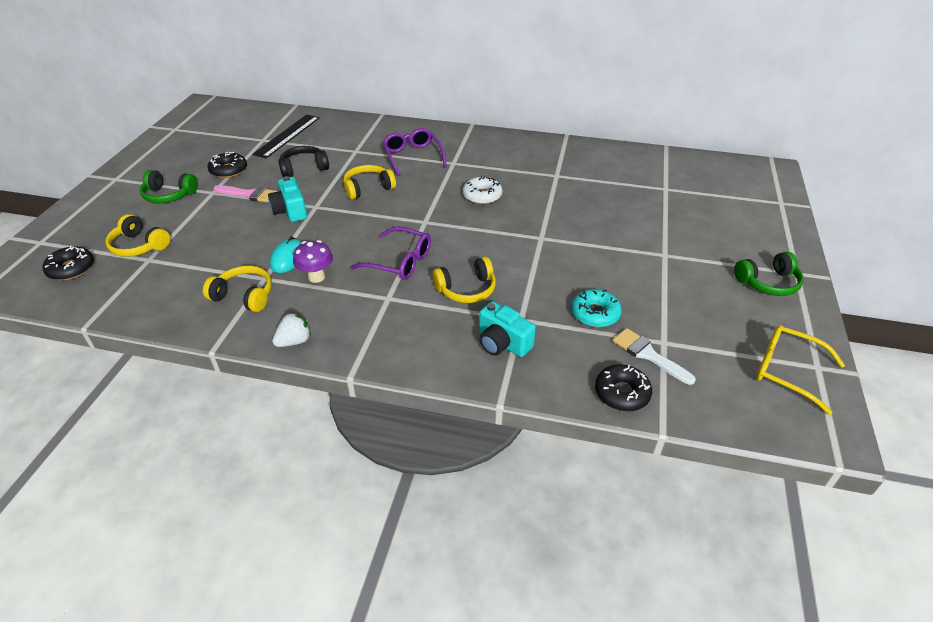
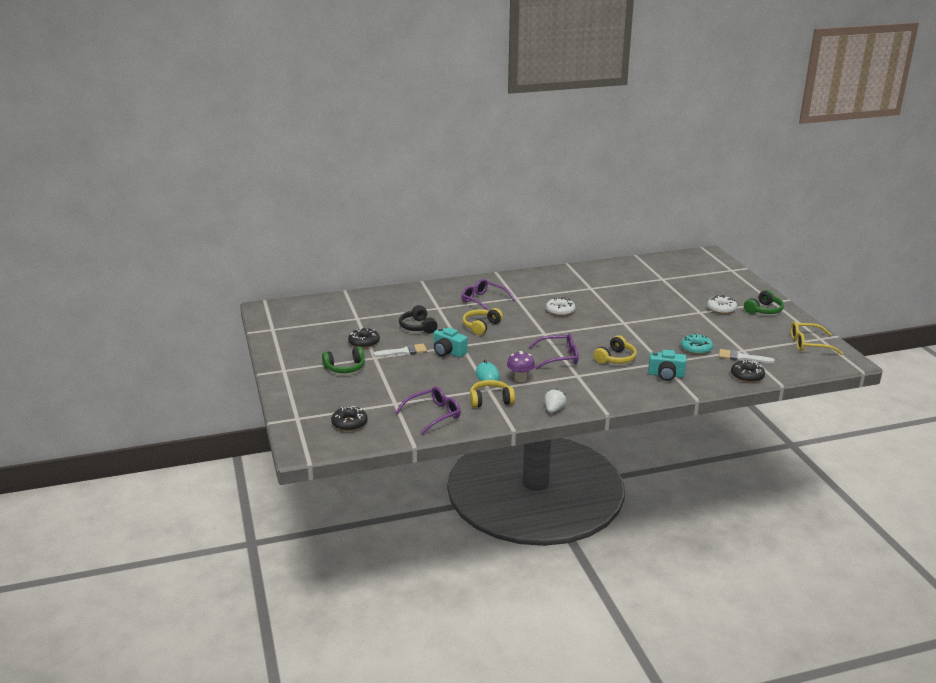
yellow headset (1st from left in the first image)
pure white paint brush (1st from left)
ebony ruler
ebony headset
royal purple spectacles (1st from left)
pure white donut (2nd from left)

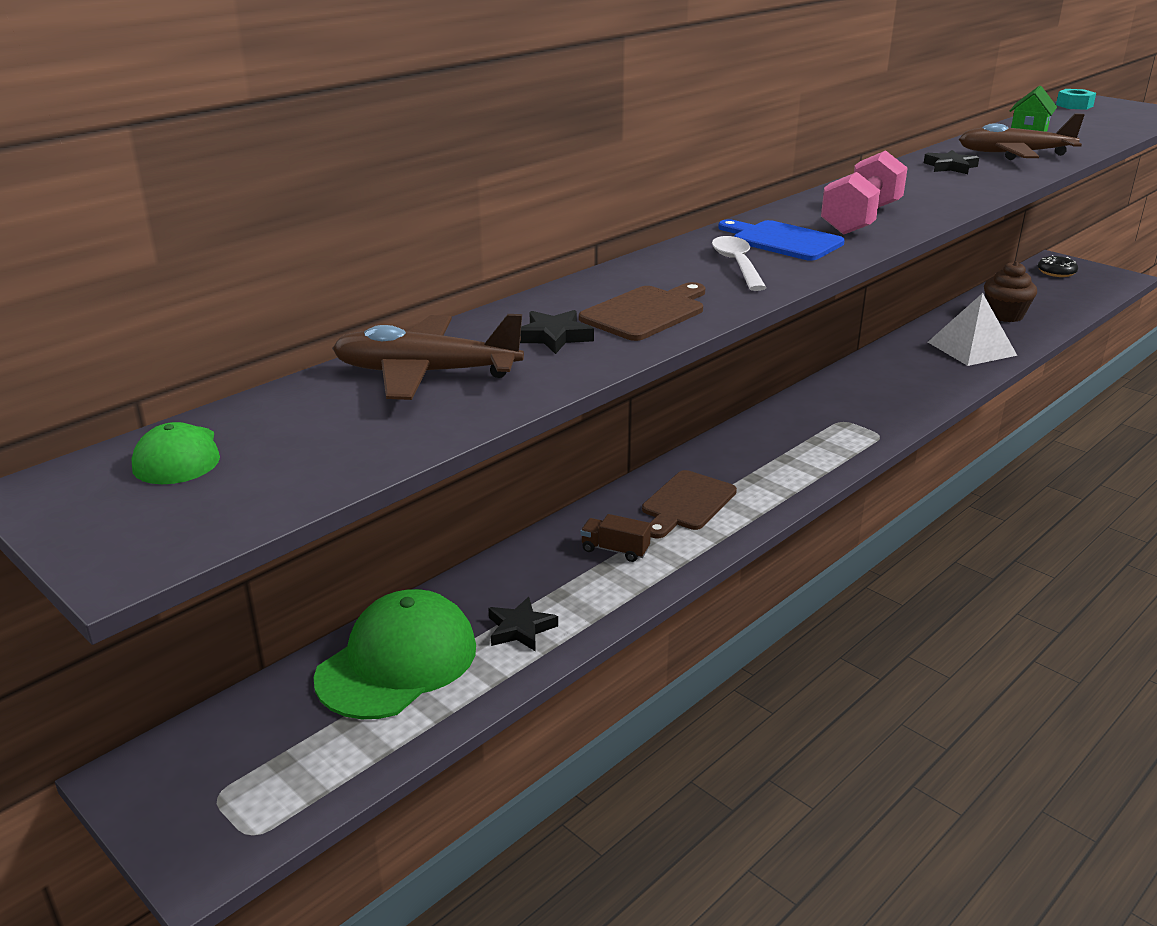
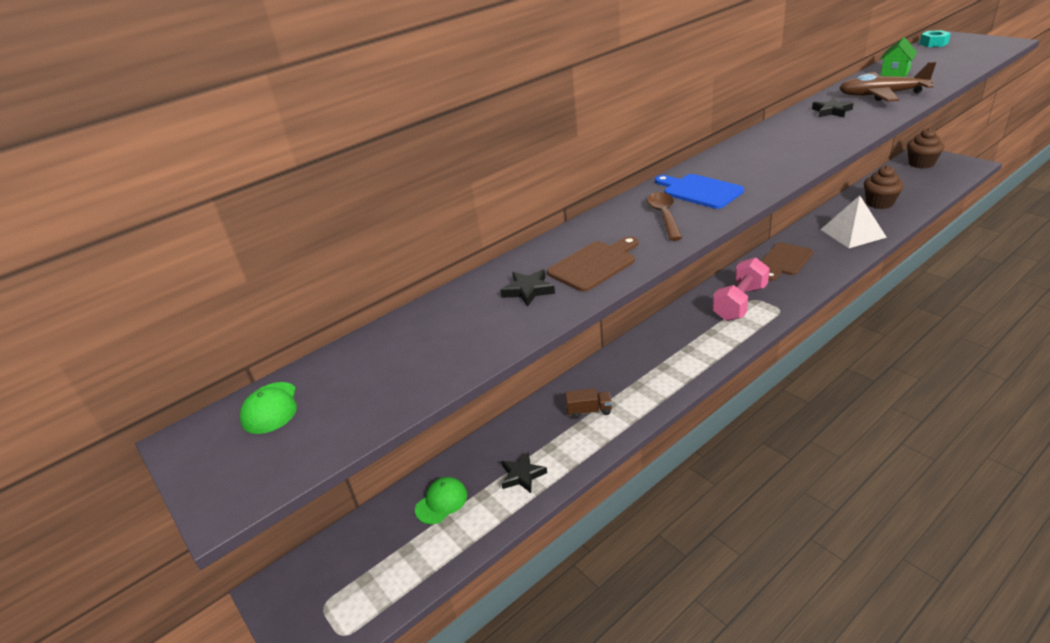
green baseball cap (2nd from left)
dark brown toy plane (1st from left in the first image)
dark brown lorry
dark brown chopping board (2nd from left)
dark brown spoon
pink free weight
dark brown muffin (2nd from left)

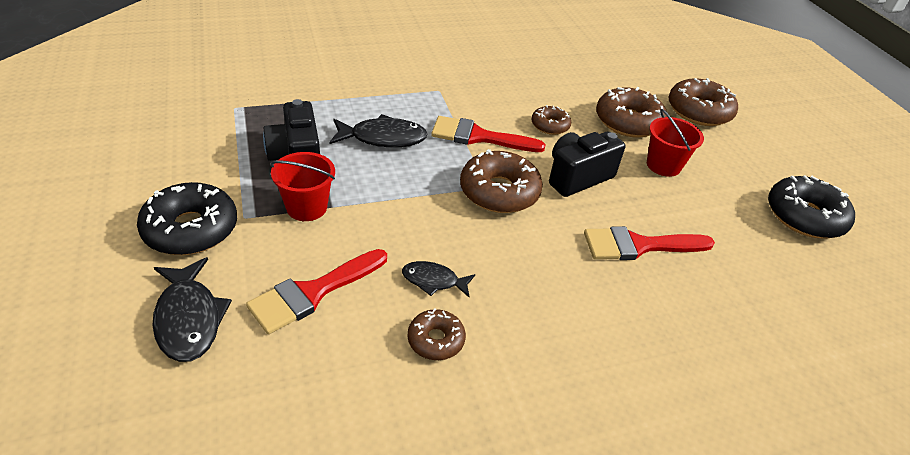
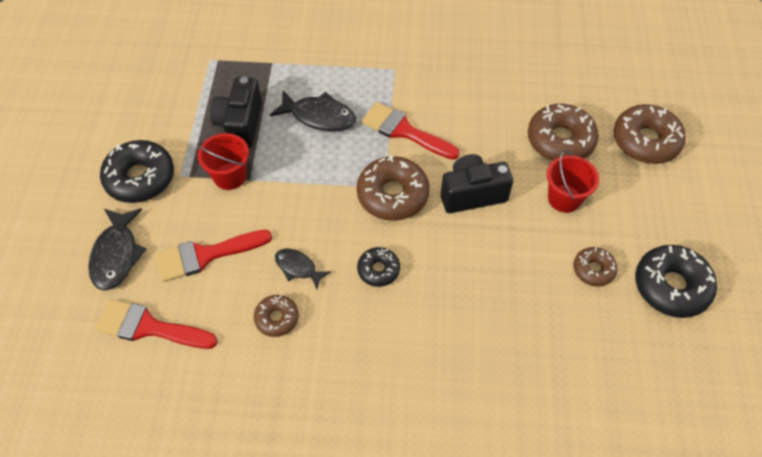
dark brown donut (4th from left)
scarlet paint brush (1st from left)
ebony donut (2nd from left)

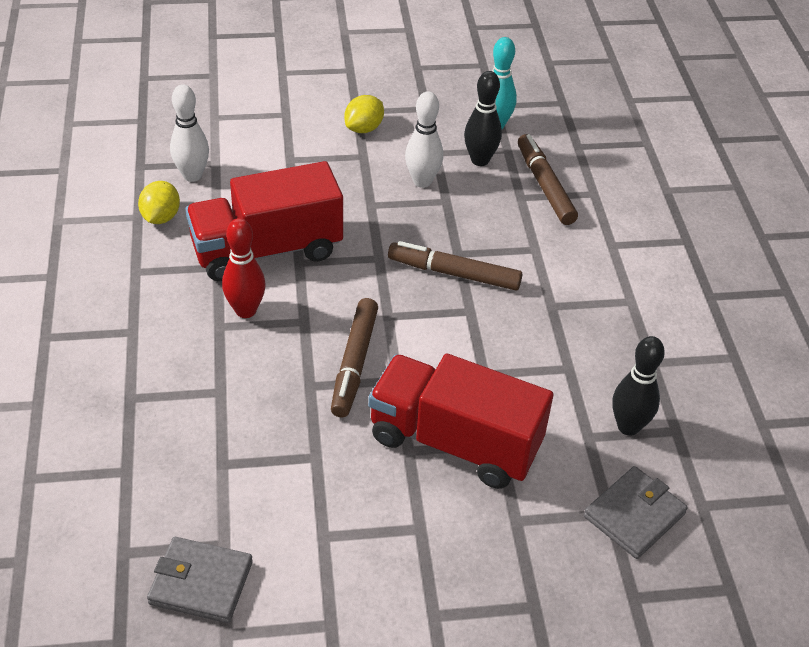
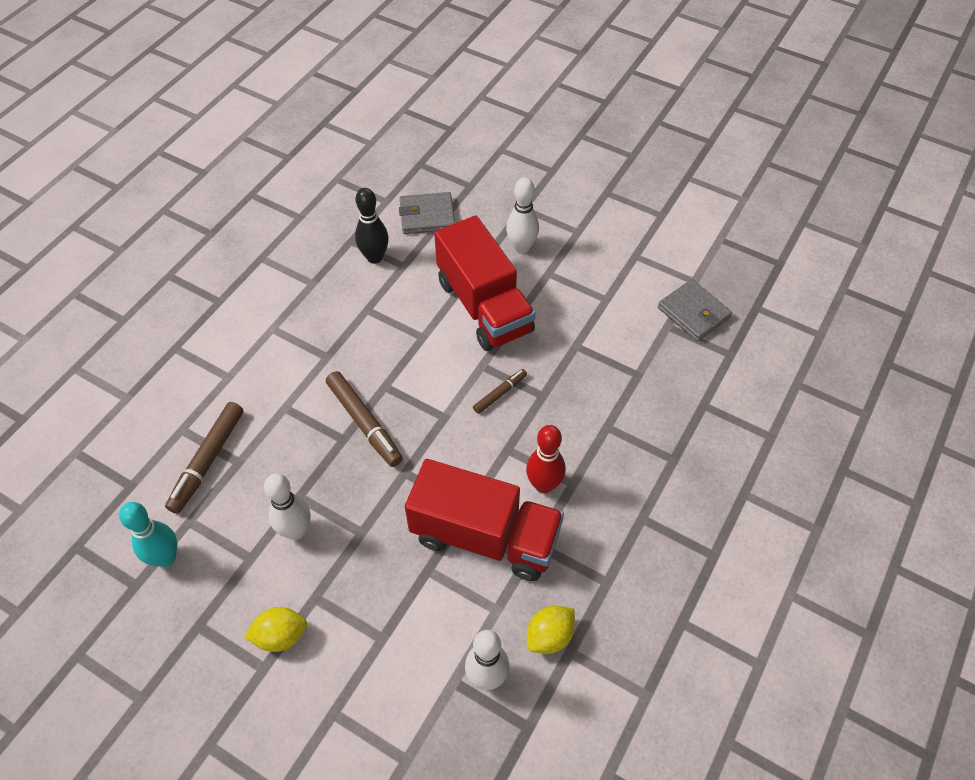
dark brown felt pen (3rd from left)
ebony tenpin (1st from left in the first image)
pure white tenpin (3rd from left)

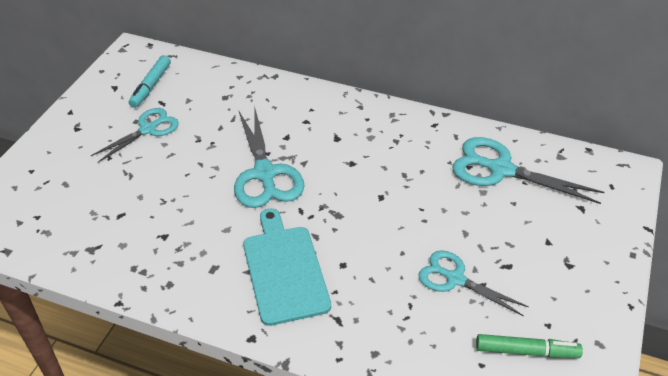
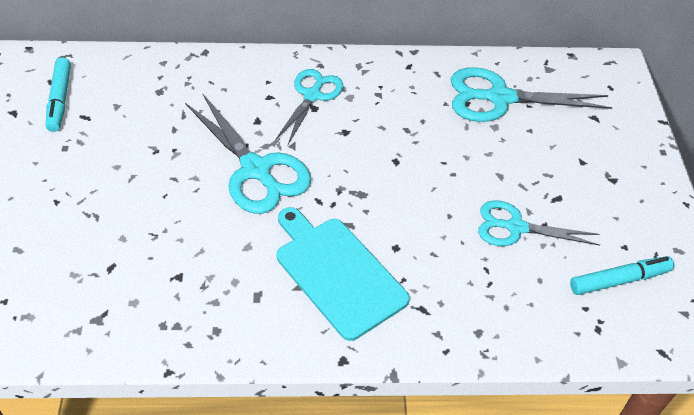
turquoise pair of scissors (2nd from left)
turquoise felt pen (2nd from left)

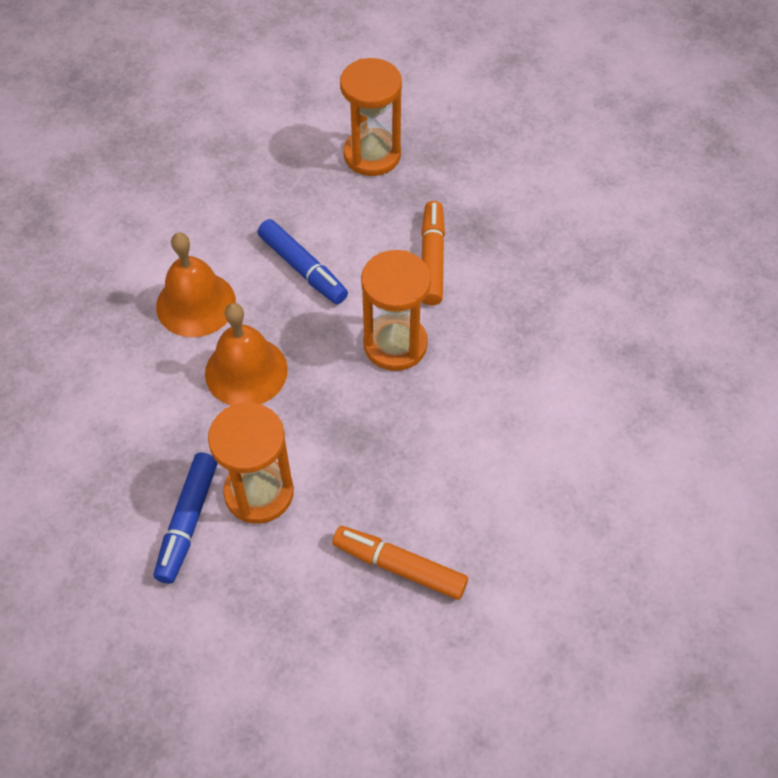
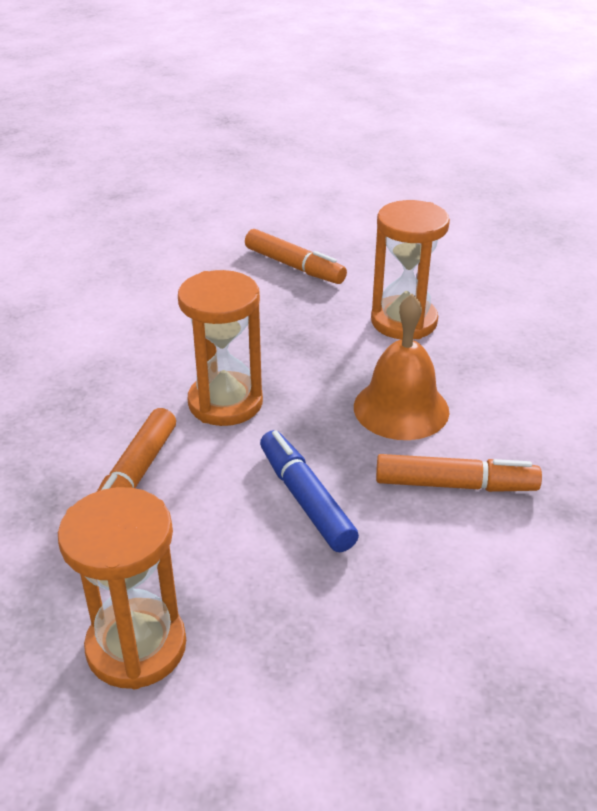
blue felt pen (1st from left in the first image)
bright orange felt pen (3rd from left)

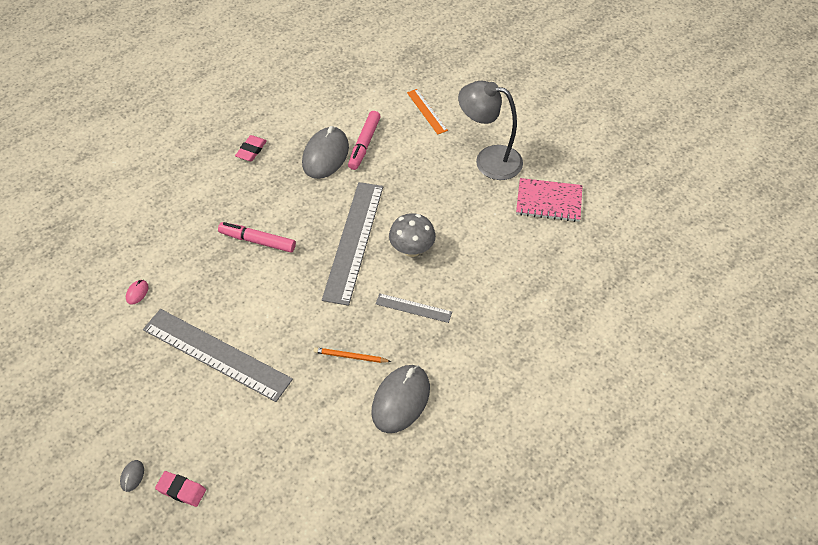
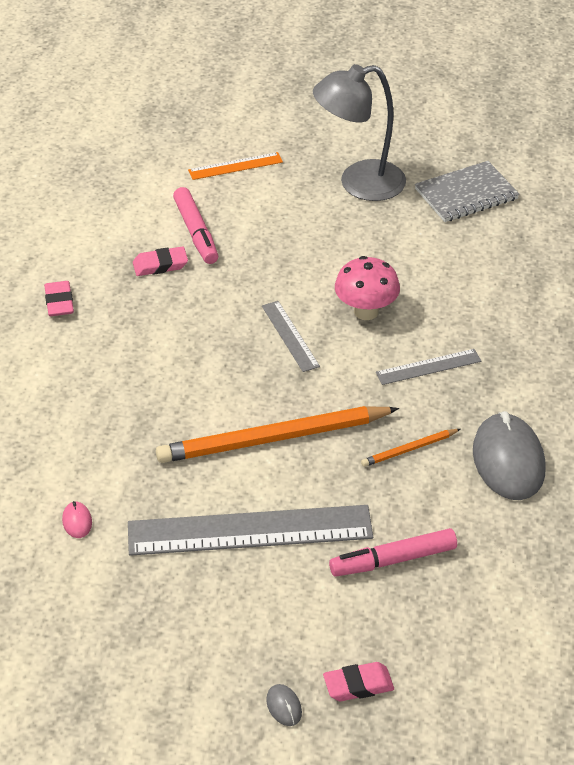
pink felt pen (2nd from left)
pink pencil eraser (2nd from left)
grey ruler (2nd from left)
pink mushroom
bright orange ruler
grey exercise book
bright orange pencil (1st from left)

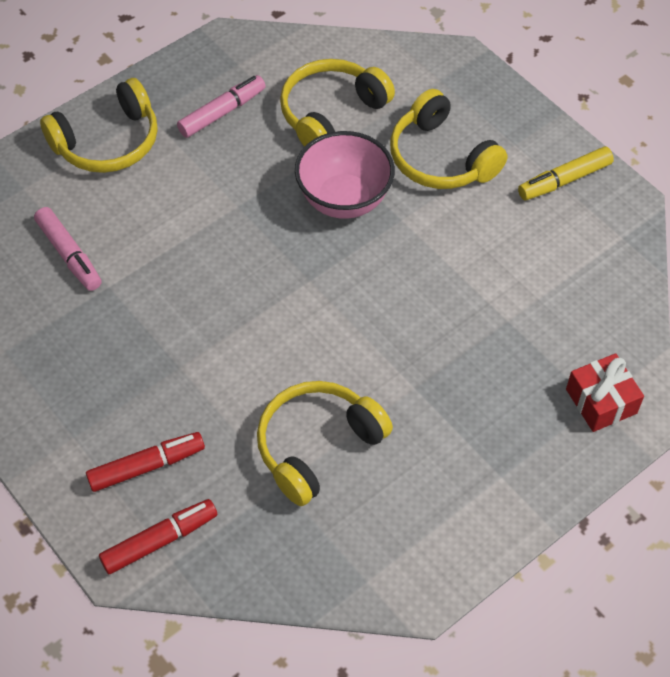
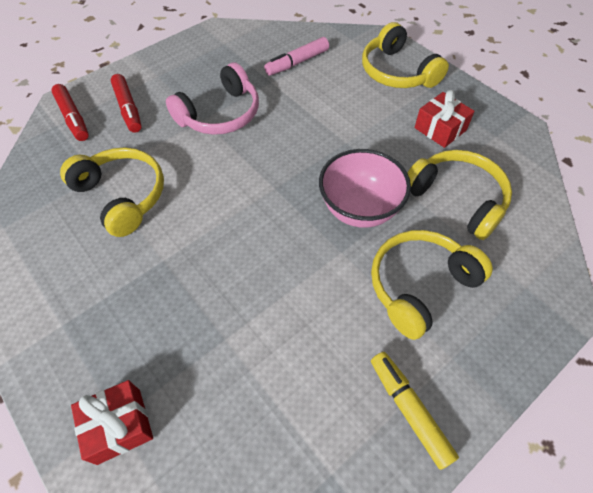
scarlet wrapped gift (2nd from left)
pink headset

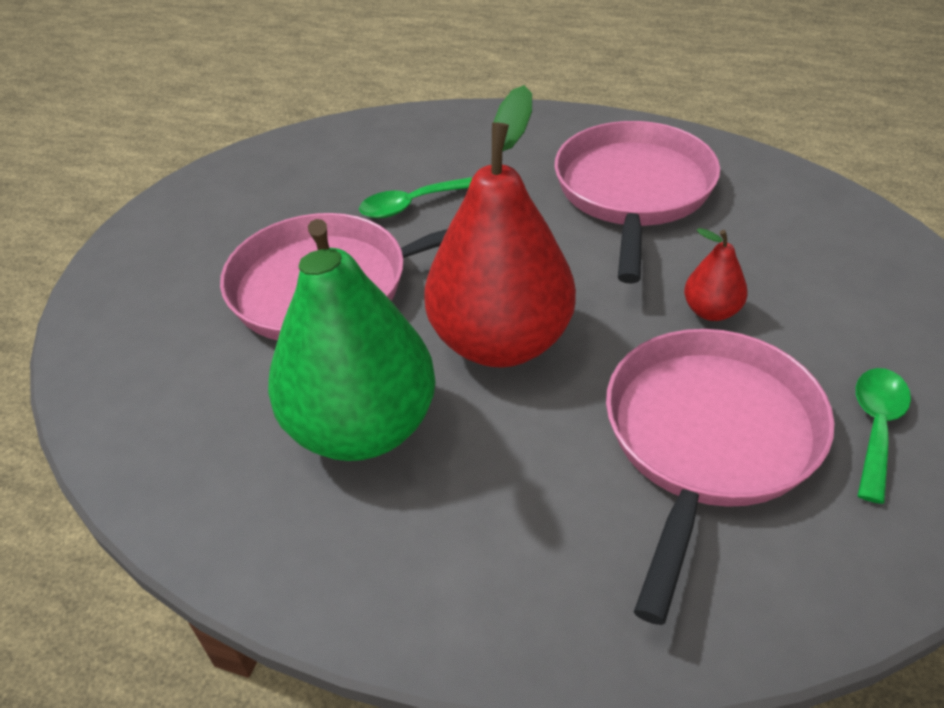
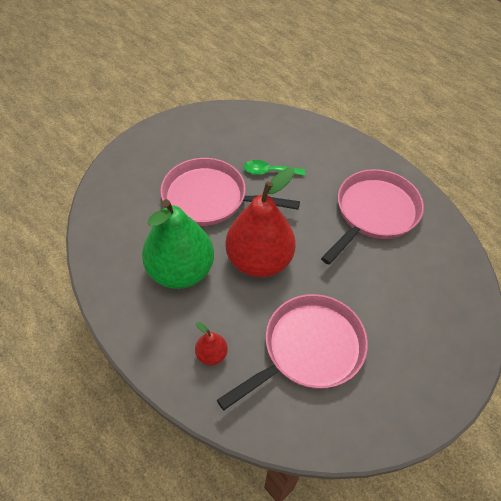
scarlet pear fruit (1st from left)
green spoon (2nd from left in the first image)

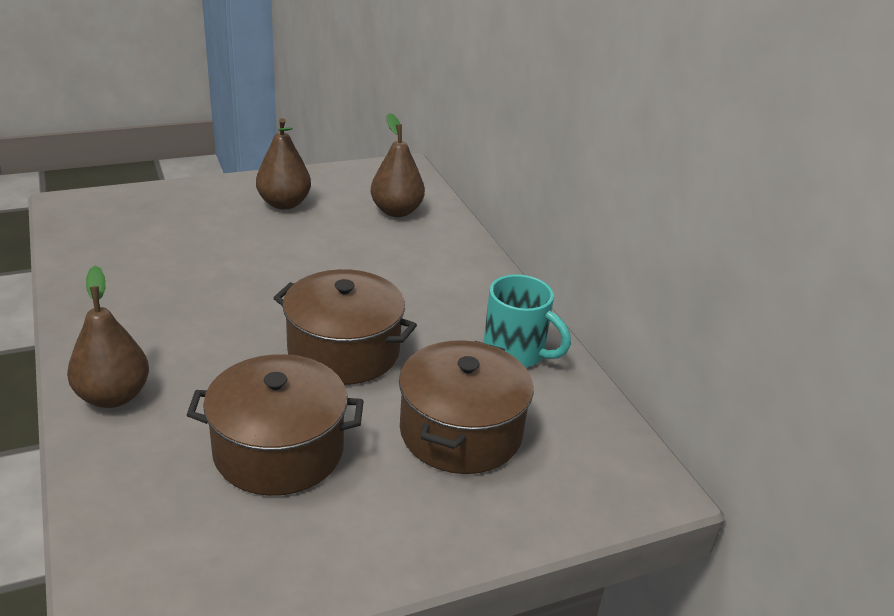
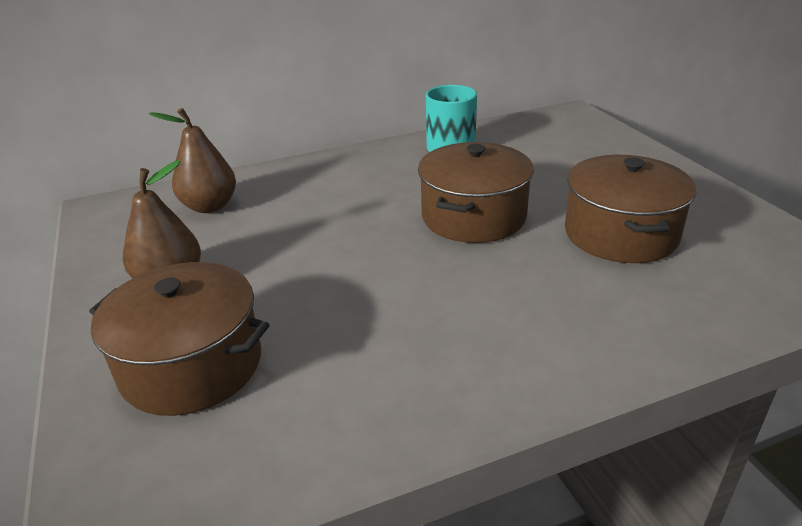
dark brown pear fruit (1st from left in the first image)
dark brown stockpot (1st from left)

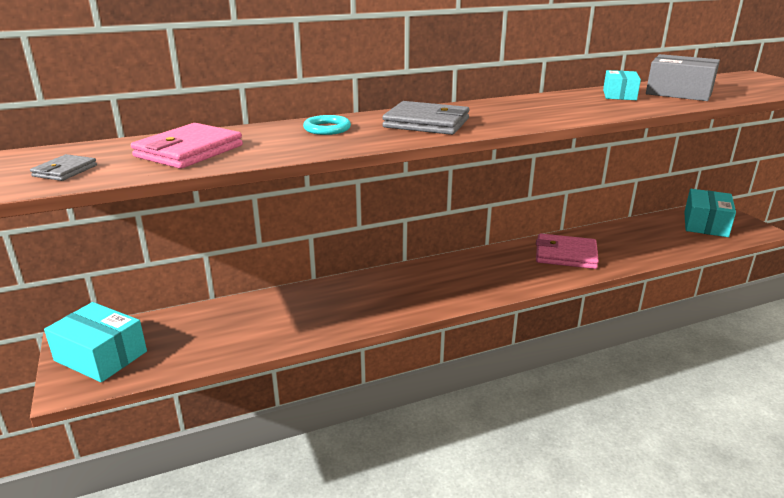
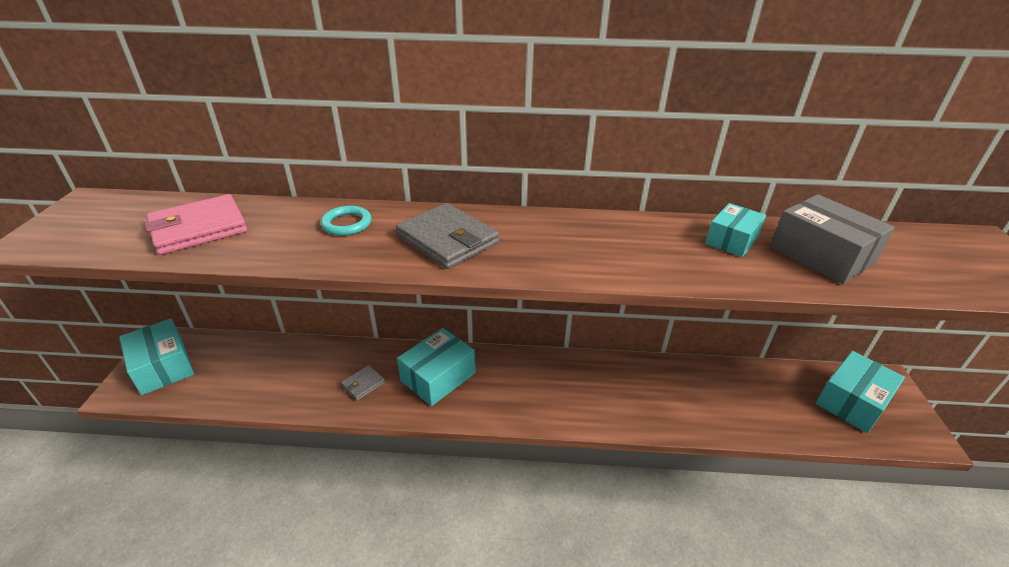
grey wallet (1st from left)
pink wallet (2nd from left in the first image)
turquoise box (2nd from left)

